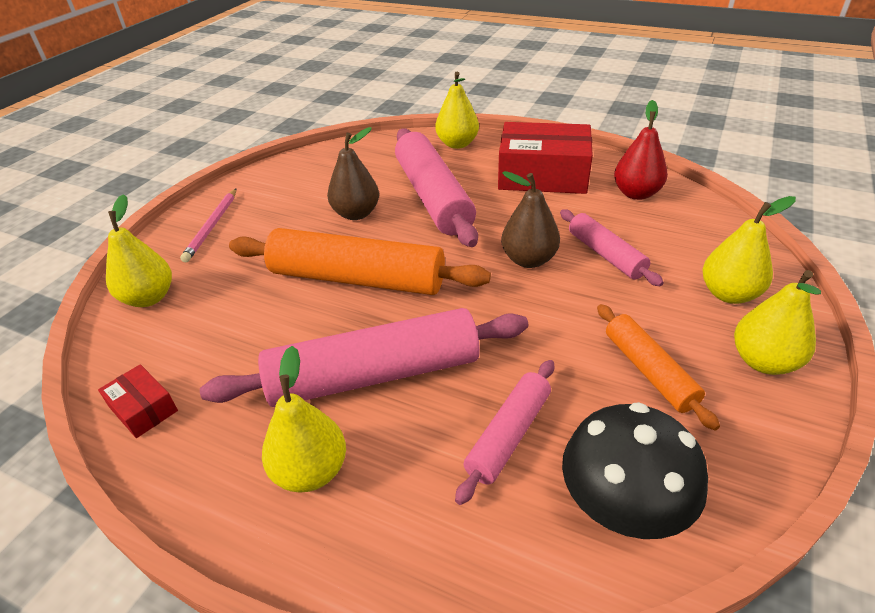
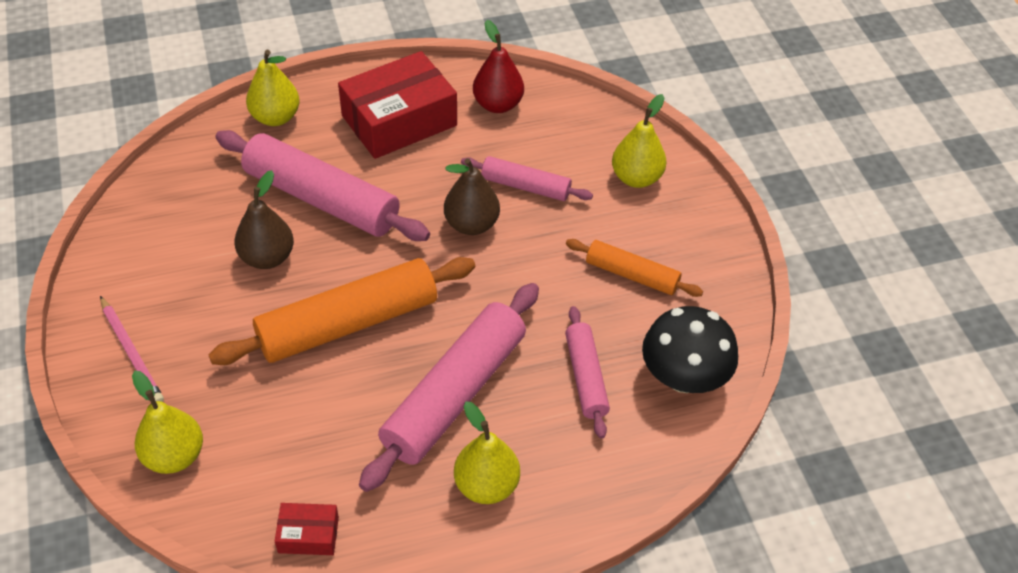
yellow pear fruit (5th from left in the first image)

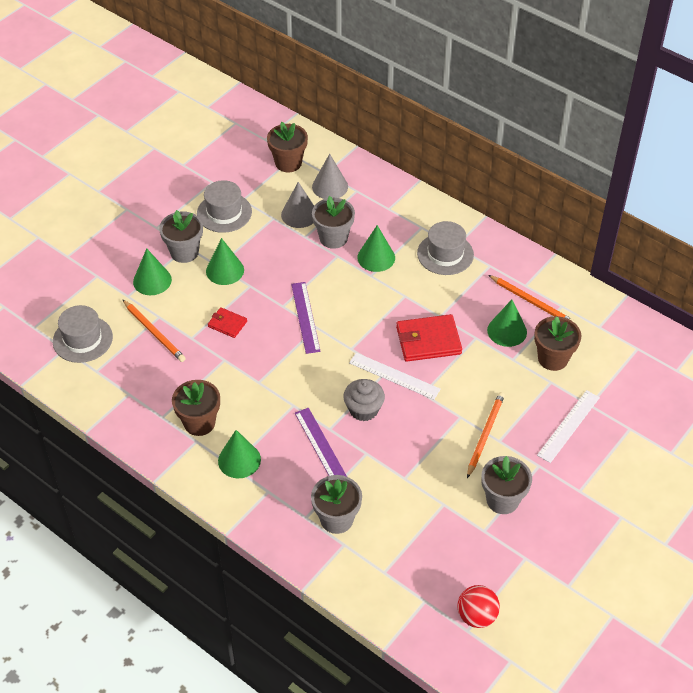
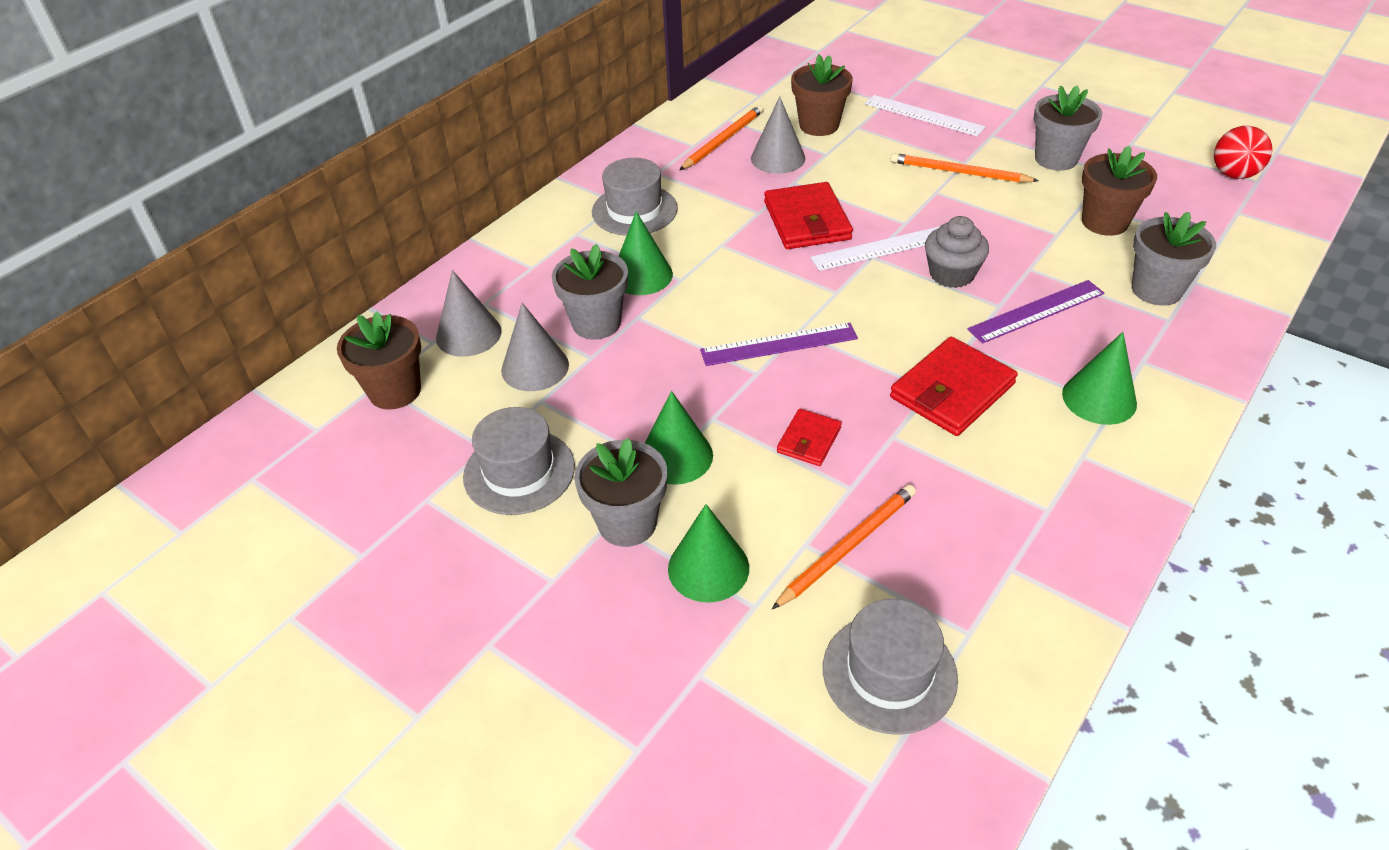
dark brown potted plant (3rd from left)
pure white ruler (1st from left)
grey cone (3rd from left)
scarlet wallet (3rd from left)

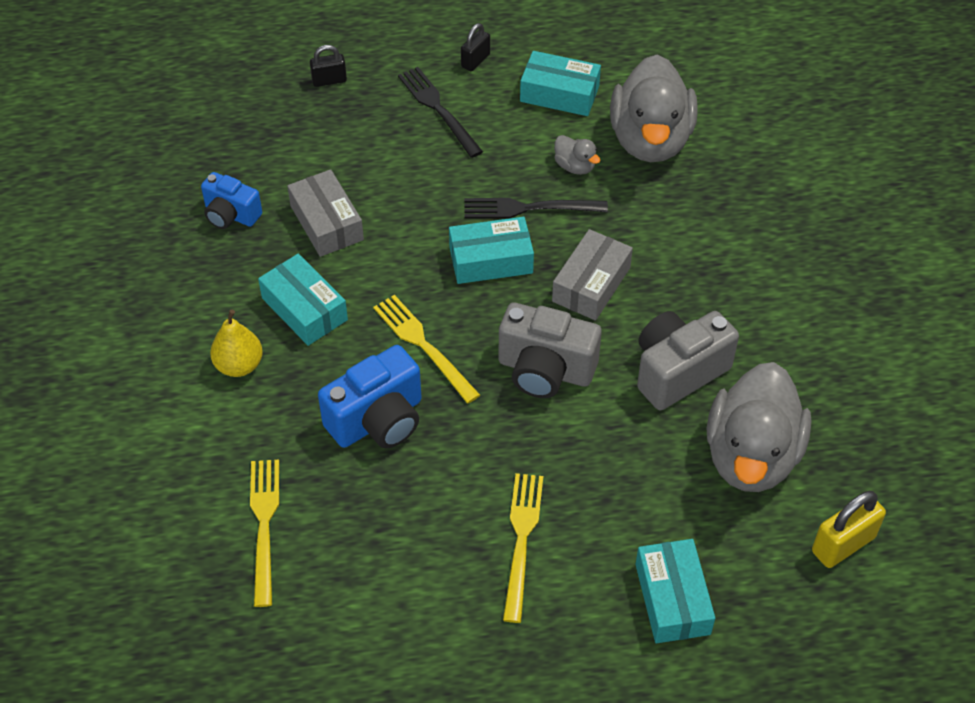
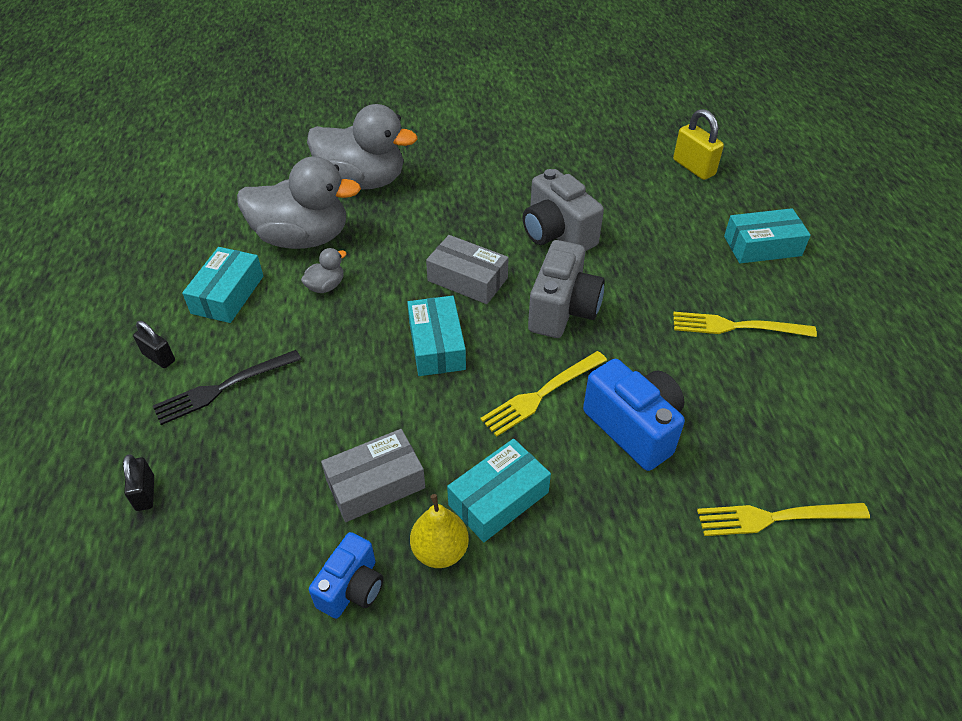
yellow pear fruit
ebony dinner fork (2nd from left in the first image)
grey toy duck (3rd from left)

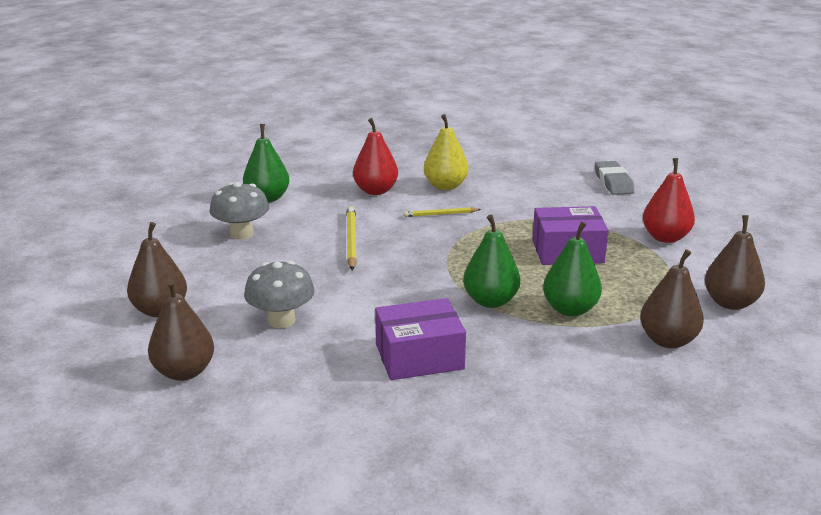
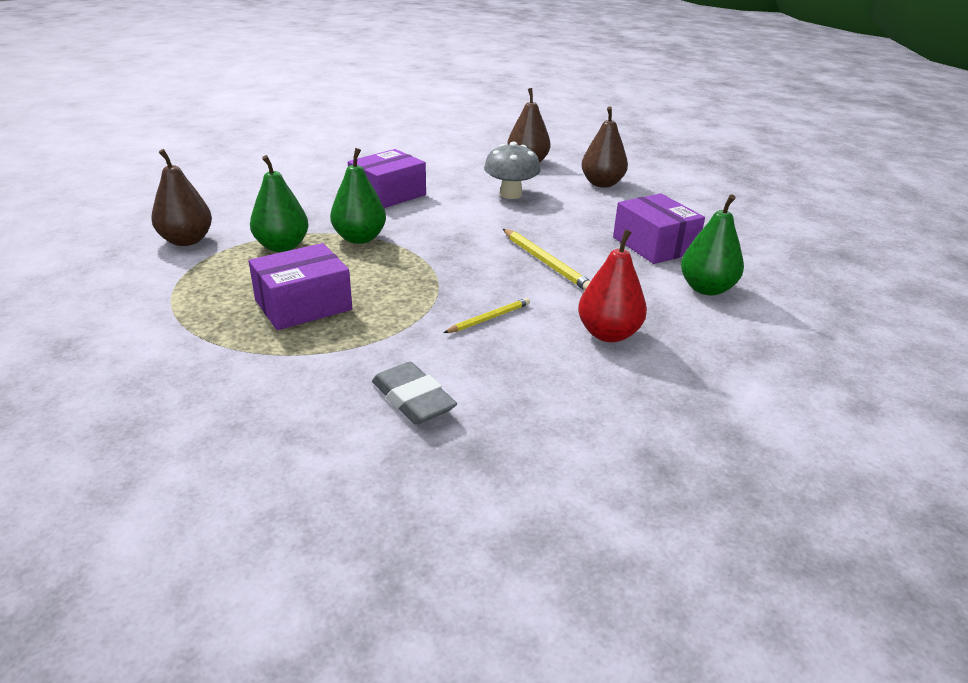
royal purple box (3rd from left)
yellow pear fruit
grey pencil eraser
scarlet pear fruit (2nd from left in the first image)
dark brown pear fruit (4th from left in the first image)

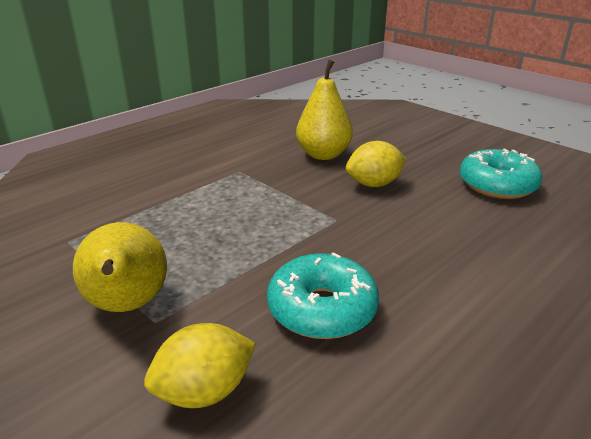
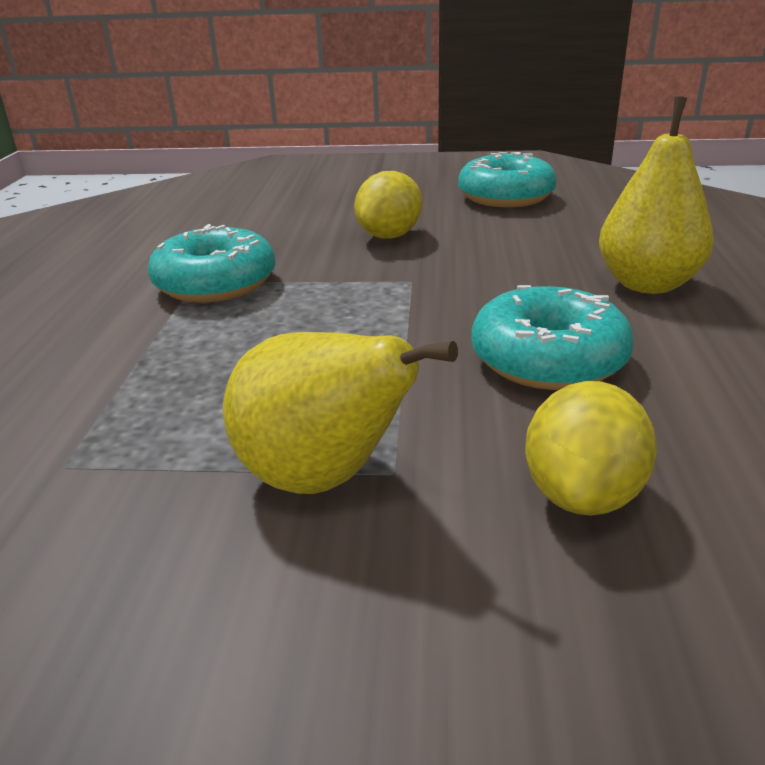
yellow pear fruit (2nd from left)
turquoise donut (1st from left)

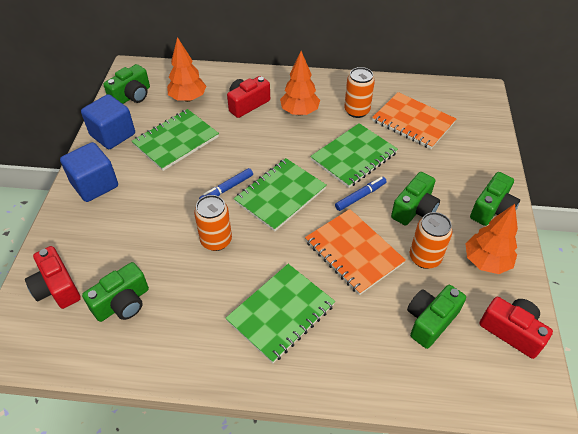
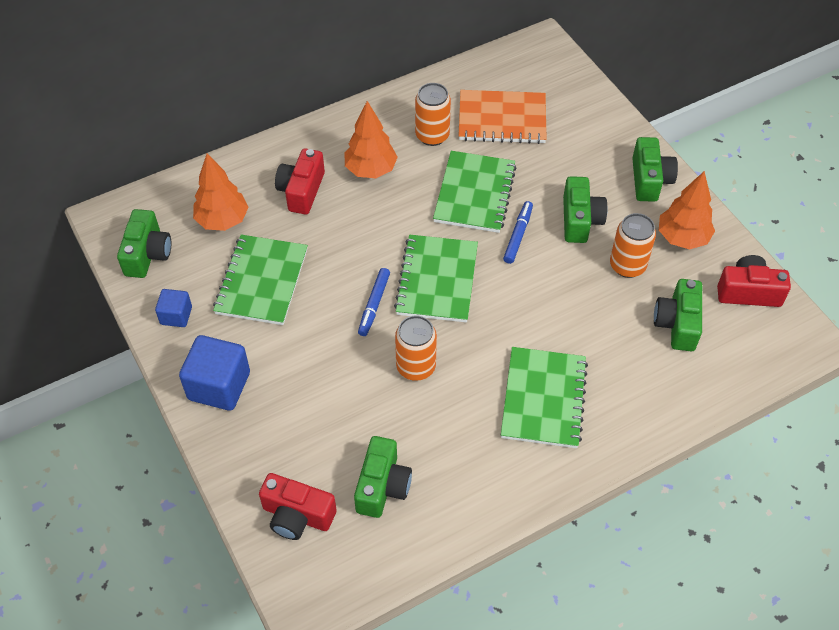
blue cube (1st from left)
bright orange exercise book (1st from left in the first image)

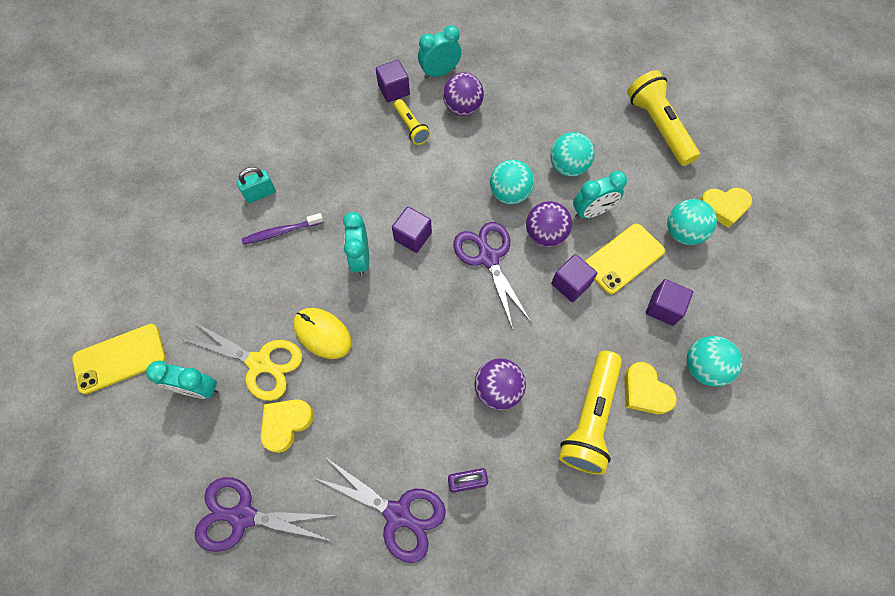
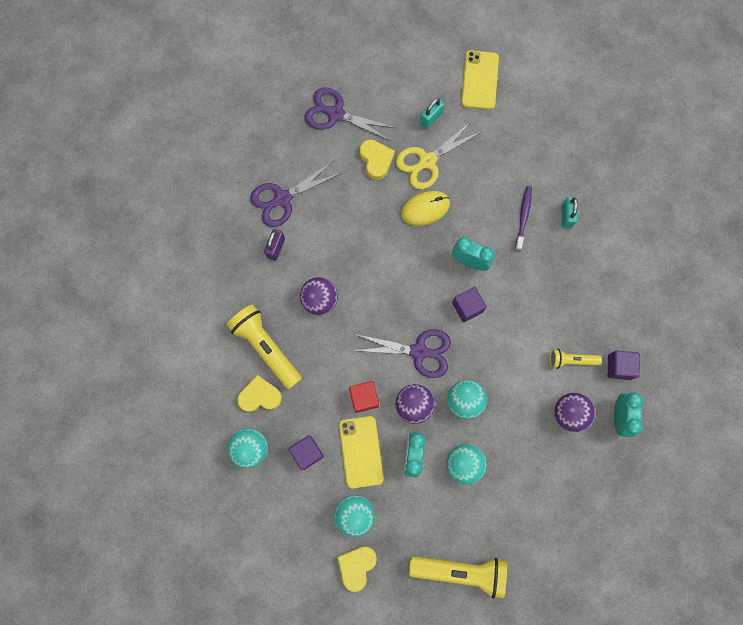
turquoise small lock (1st from left)
royal purple pair of scissors (2nd from left)
scarlet cube

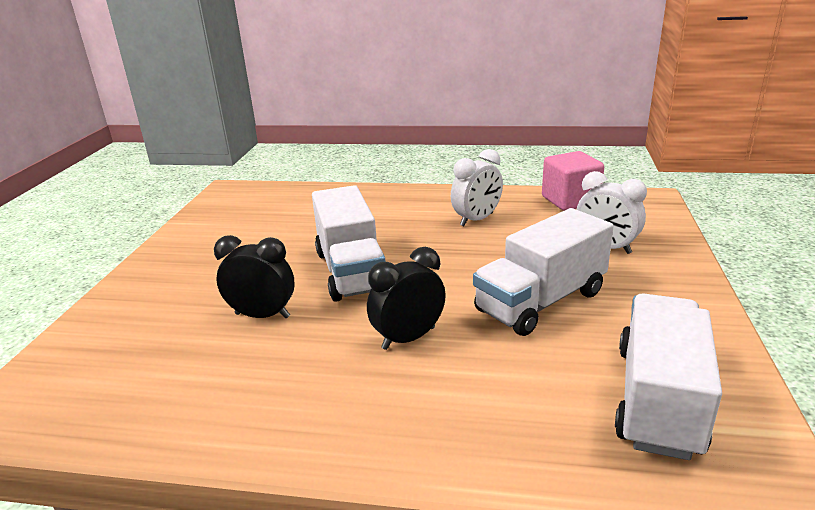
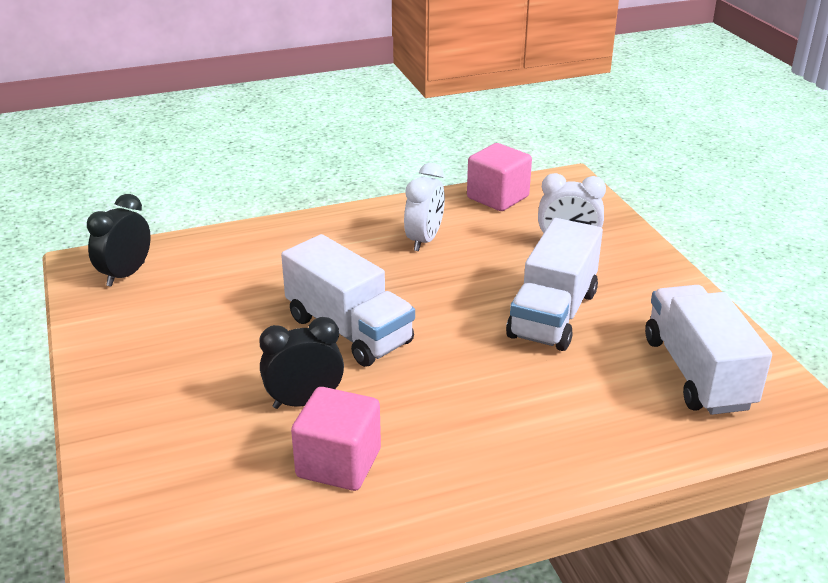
ebony bedside clock (1st from left)
pink cube (1st from left)

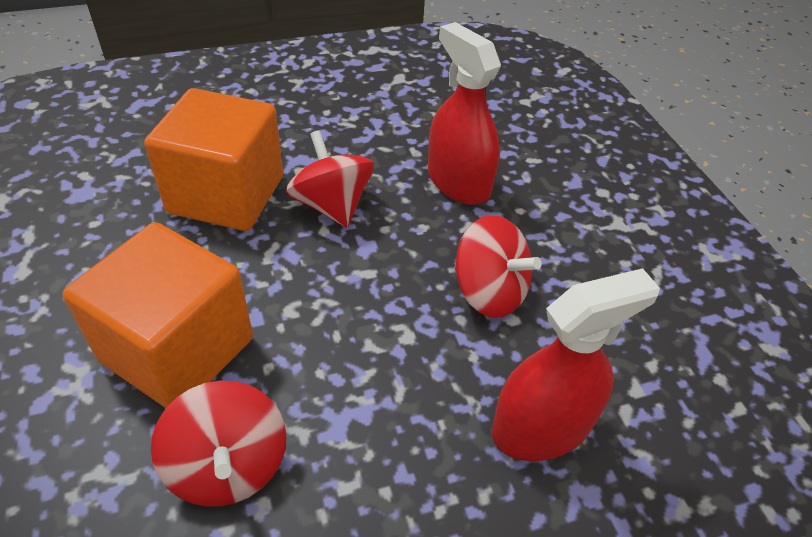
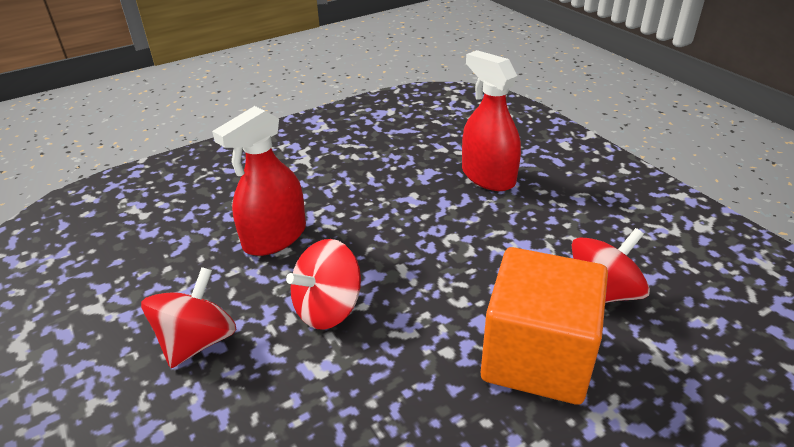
bright orange cube (2nd from left in the first image)
scarlet toy top (1st from left)

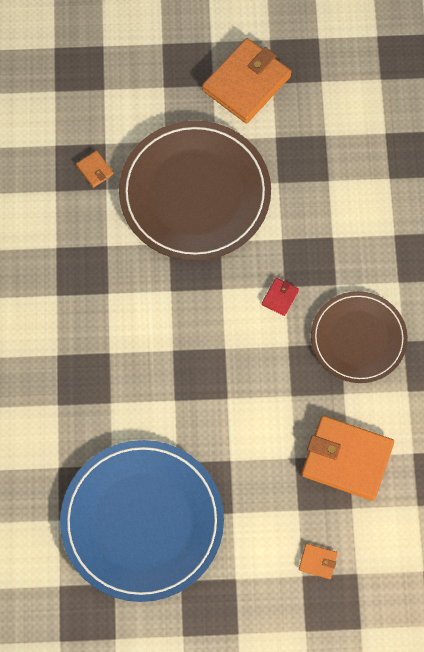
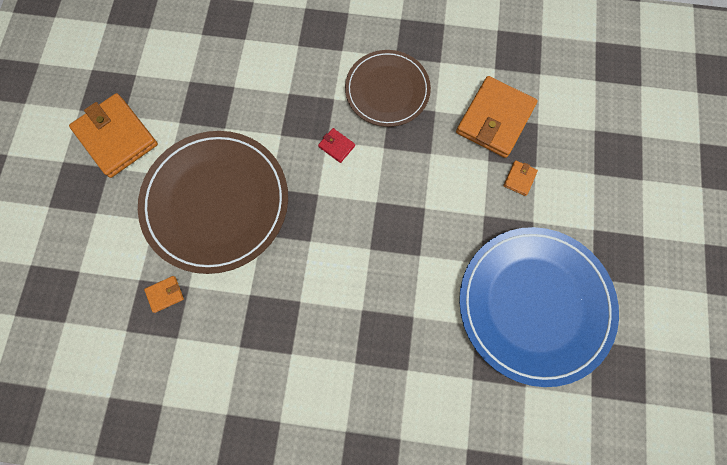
bright orange wallet (4th from left)

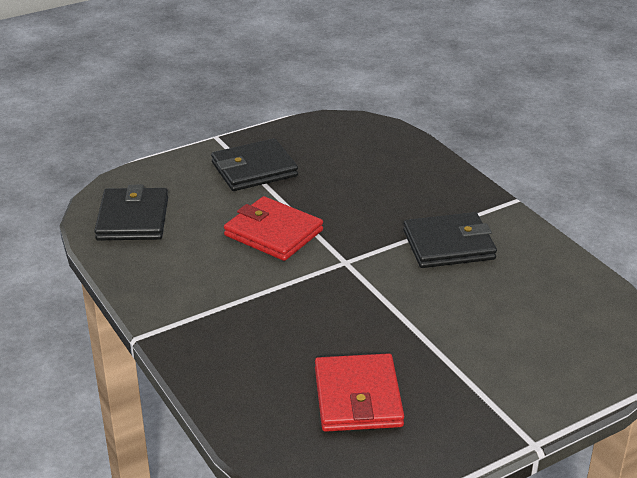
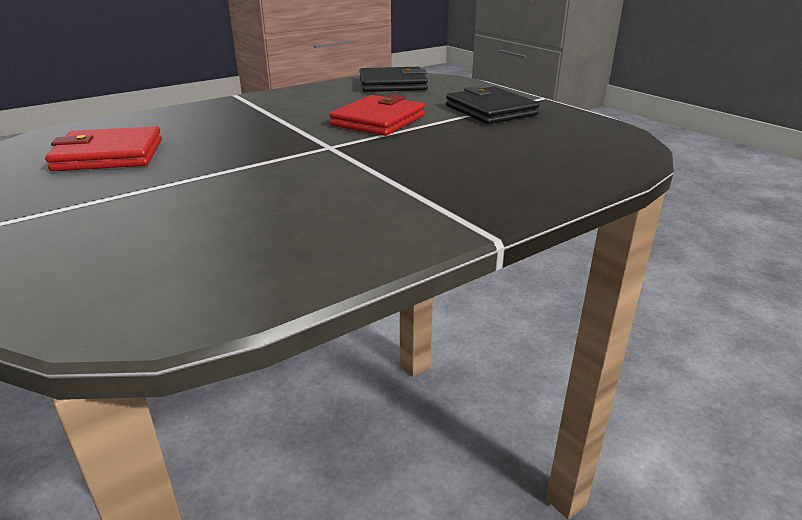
ebony wallet (3rd from left in the first image)

